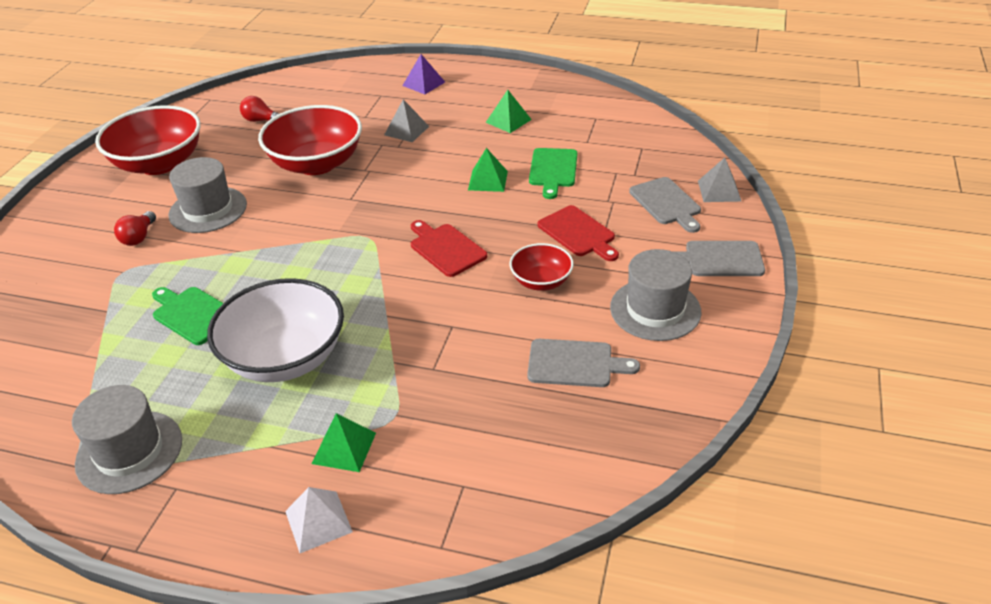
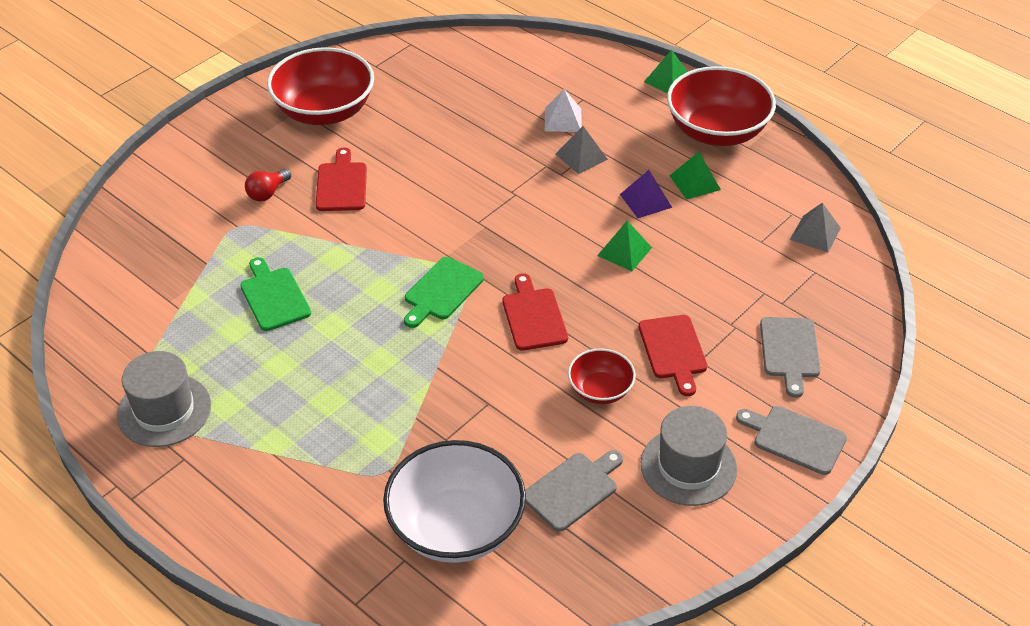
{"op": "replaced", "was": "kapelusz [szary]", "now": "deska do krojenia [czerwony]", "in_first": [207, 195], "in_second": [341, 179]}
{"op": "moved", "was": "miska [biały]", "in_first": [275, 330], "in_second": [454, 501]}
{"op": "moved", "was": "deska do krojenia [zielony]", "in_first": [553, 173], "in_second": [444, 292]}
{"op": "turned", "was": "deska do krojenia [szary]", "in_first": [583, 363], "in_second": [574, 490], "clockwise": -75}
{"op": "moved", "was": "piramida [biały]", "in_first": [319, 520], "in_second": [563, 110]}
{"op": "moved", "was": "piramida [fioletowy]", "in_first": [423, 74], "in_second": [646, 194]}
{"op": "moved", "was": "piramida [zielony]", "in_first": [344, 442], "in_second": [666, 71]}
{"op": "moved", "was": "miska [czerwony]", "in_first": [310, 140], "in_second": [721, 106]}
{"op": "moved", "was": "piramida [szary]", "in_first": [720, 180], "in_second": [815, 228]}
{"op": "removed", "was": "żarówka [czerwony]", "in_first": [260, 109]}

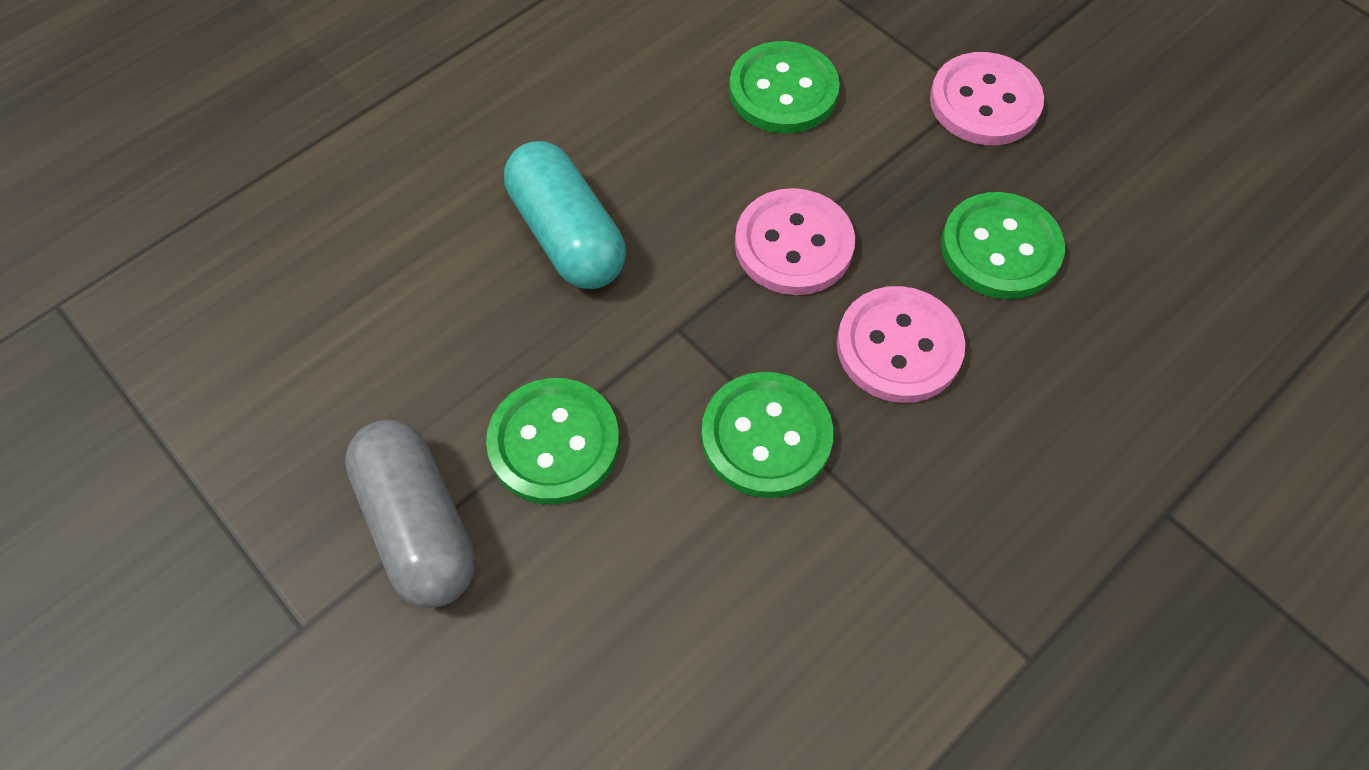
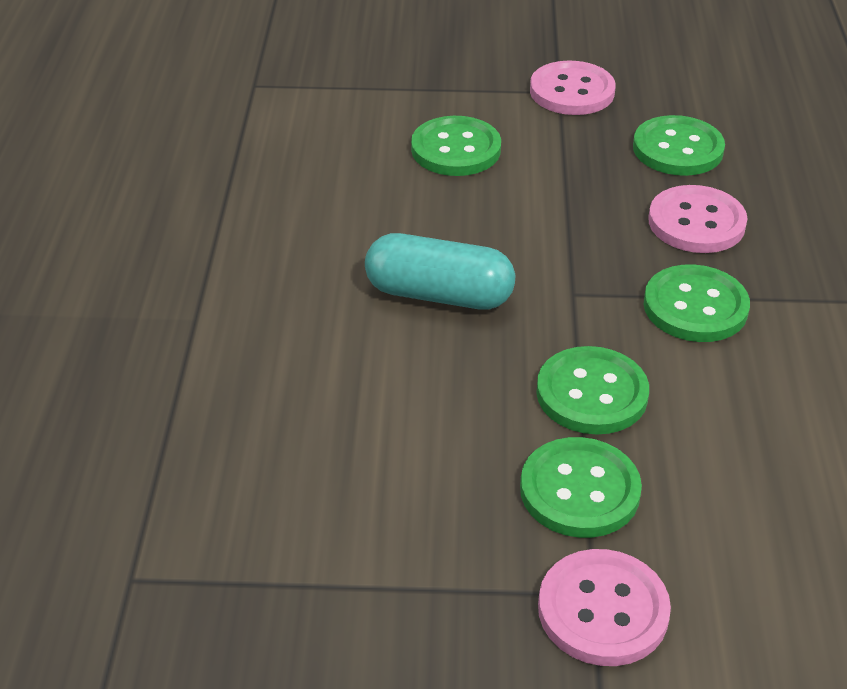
{"op": "replaced", "was": "kapsułka [szary]", "now": "guzik [zielony]", "in_first": [410, 514], "in_second": [581, 487]}
{"op": "moved", "was": "guzik [różowy]", "in_first": [795, 241], "in_second": [604, 607]}

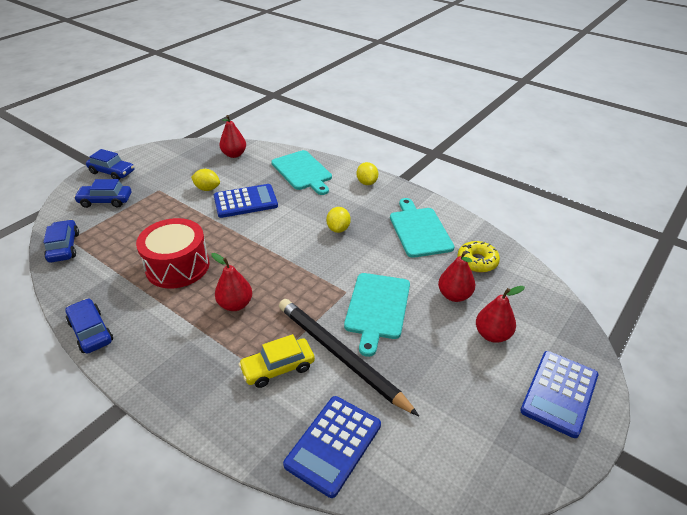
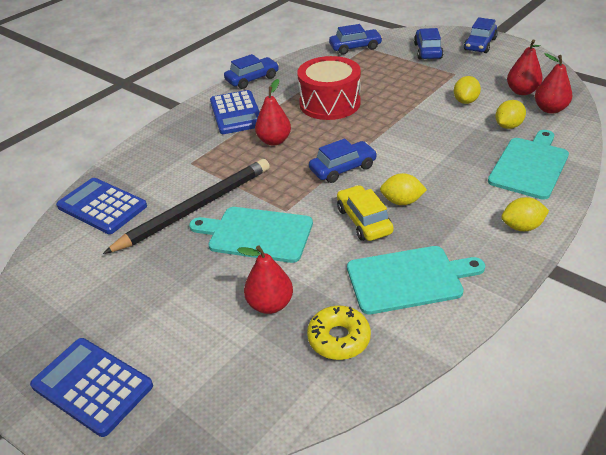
{"op": "moved", "was": "kalkulator [niebieski]", "in_first": [246, 201], "in_second": [235, 112]}
{"op": "added", "now": "samochód [niebieski]", "in_second": [343, 161]}
{"op": "moved", "was": "samochód [żółty]", "in_first": [277, 361], "in_second": [365, 213]}
{"op": "turned", "was": "deska do krojenia [turkusowy]", "in_first": [301, 172], "in_second": [528, 165], "clockwise": 150}
{"op": "added", "now": "cytryna [żółty]", "in_second": [510, 114]}
{"op": "moved", "was": "gruszka [czerwony]", "in_first": [500, 314], "in_second": [525, 67]}

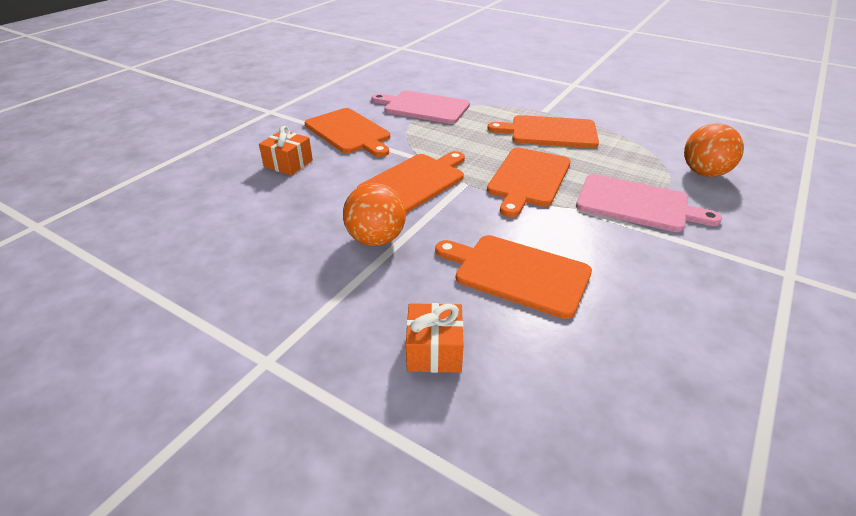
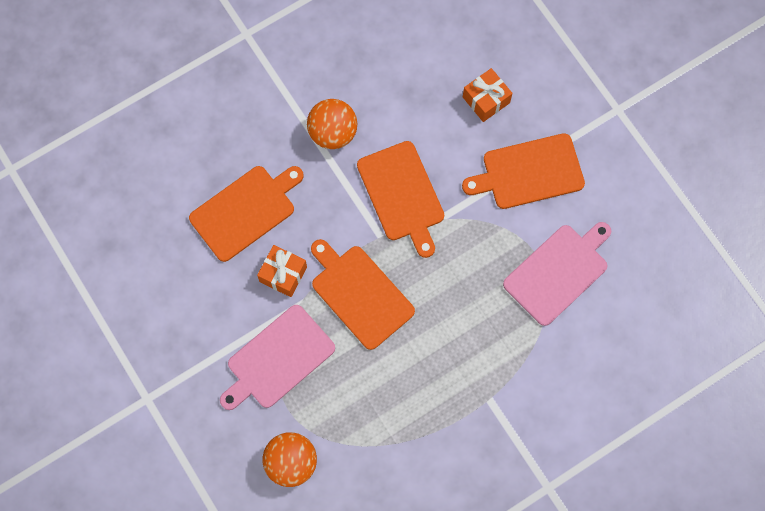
{"op": "moved", "was": "prezent [pomarańczowy]", "in_first": [434, 338], "in_second": [282, 271]}
{"op": "removed", "was": "deska do krojenia [pomarańczowy]", "in_first": [543, 131]}

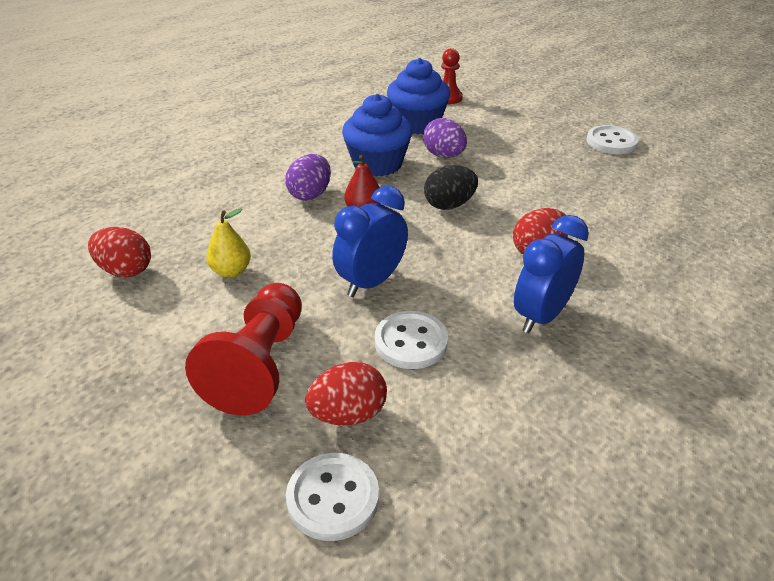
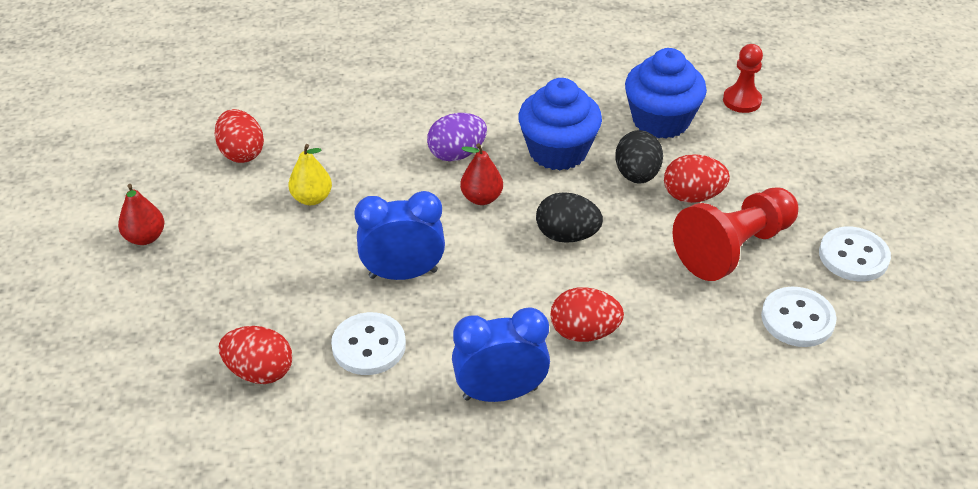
{"op": "added", "now": "gruszka [czerwony]", "in_second": [141, 214]}
{"op": "recoloured", "was": "jajko [fioletowy]", "now": "jajko [czarny]", "in_first": [445, 138], "in_second": [639, 157]}
{"op": "added", "now": "jajko [czerwony]", "in_second": [697, 178]}
{"op": "moved", "was": "pionek [czerwony]", "in_first": [243, 349], "in_second": [735, 234]}
{"op": "moved", "was": "guzik [biały]", "in_first": [332, 497], "in_second": [799, 317]}

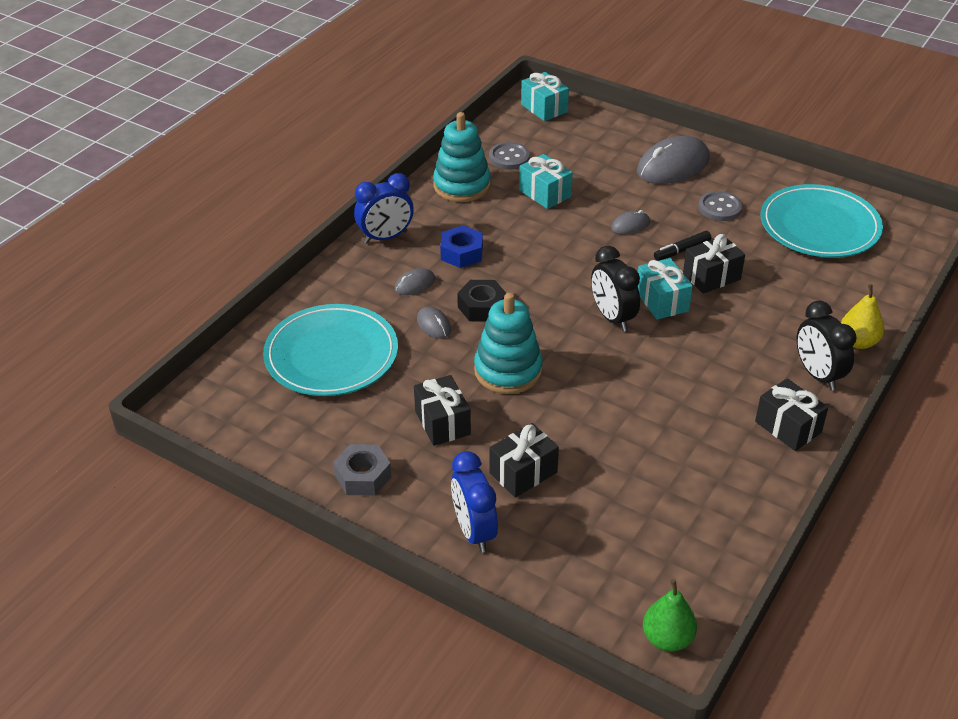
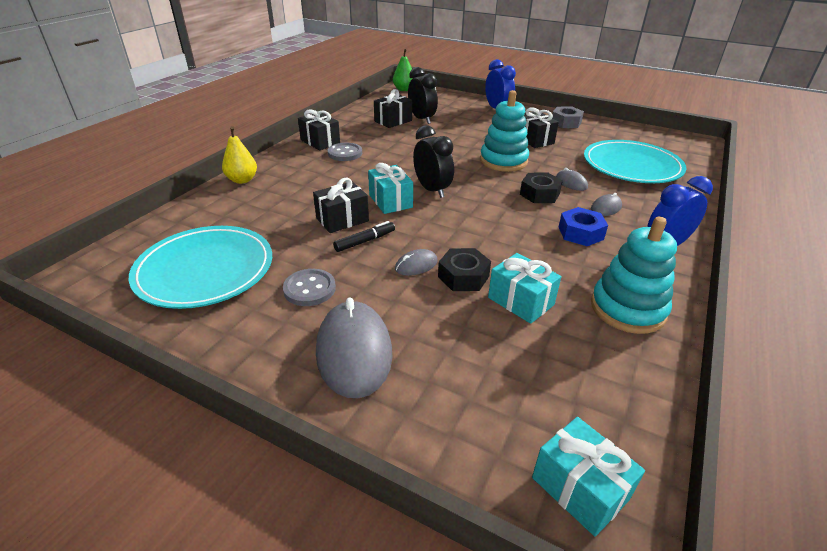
{"op": "turned", "was": "myszka [szary]", "in_first": [673, 160], "in_second": [354, 347], "clockwise": -60}
{"op": "moved", "was": "guzik [szary]", "in_first": [509, 155], "in_second": [345, 152]}
{"op": "moved", "was": "prezent [czarny]", "in_first": [524, 460], "in_second": [393, 108]}
{"op": "moved", "was": "budzik [czarny]", "in_first": [826, 346], "in_second": [423, 95]}
{"op": "added", "now": "nakrętka [czarny]", "in_second": [464, 269]}

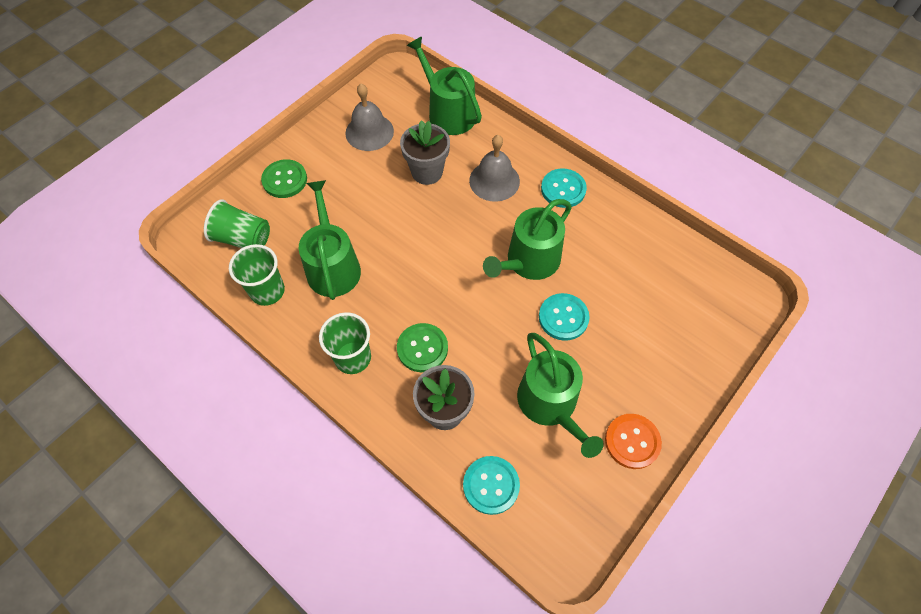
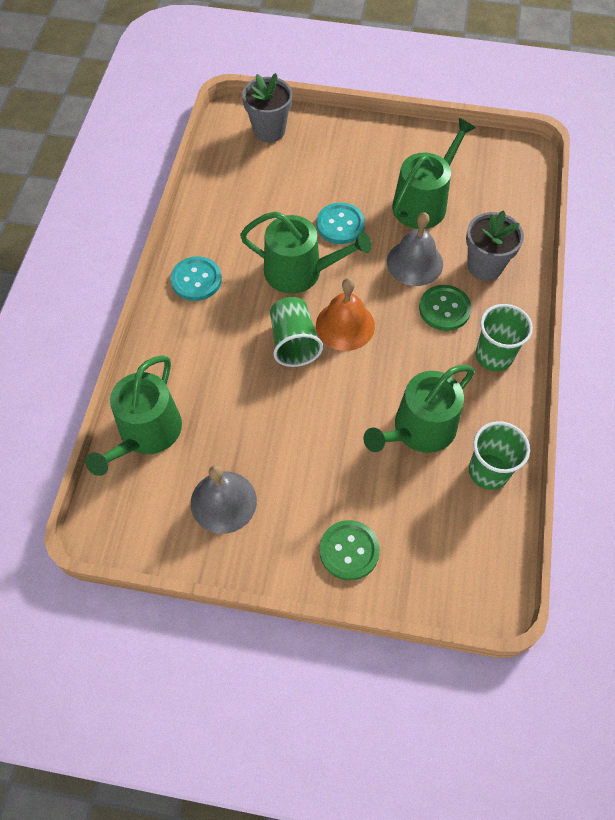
{"op": "moved", "was": "doniczka [szary]", "in_first": [425, 152], "in_second": [267, 107]}
{"op": "moved", "was": "szklanka [zielony]", "in_first": [237, 223], "in_second": [296, 332]}
{"op": "added", "now": "dzwonek [pomarańczowy]", "in_second": [345, 314]}
{"op": "moved", "was": "dzwonek [szary]", "in_first": [494, 168], "in_second": [415, 249]}
{"op": "removed", "was": "guzik [turkusowy]", "in_first": [491, 485]}
{"op": "removed", "was": "guzik [pomarańczowy]", "in_first": [633, 441]}

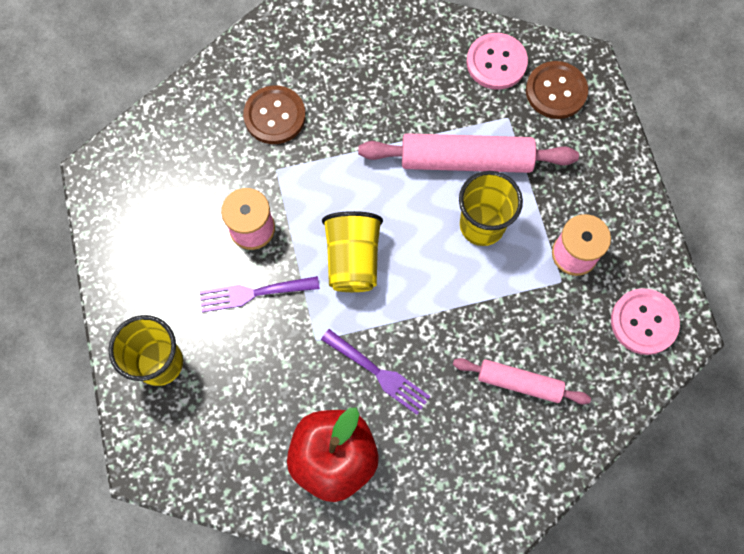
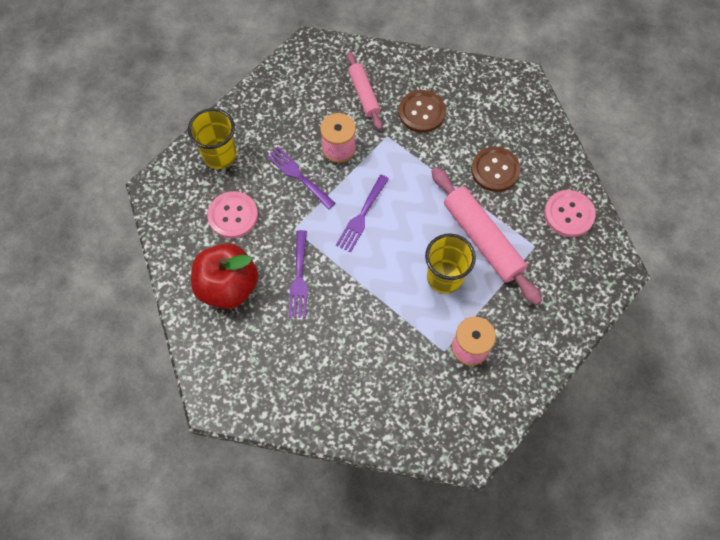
{"op": "moved", "was": "guzik [różowy]", "in_first": [645, 321], "in_second": [232, 215]}
{"op": "replaced", "was": "szklanka [żółty]", "now": "widelec [fioletowy]", "in_first": [352, 251], "in_second": [362, 214]}
{"op": "moved", "was": "wałek do ciasta [różowy]", "in_first": [522, 381], "in_second": [364, 91]}
{"op": "moved", "was": "guzik [brązowy]", "in_first": [557, 90], "in_second": [496, 169]}

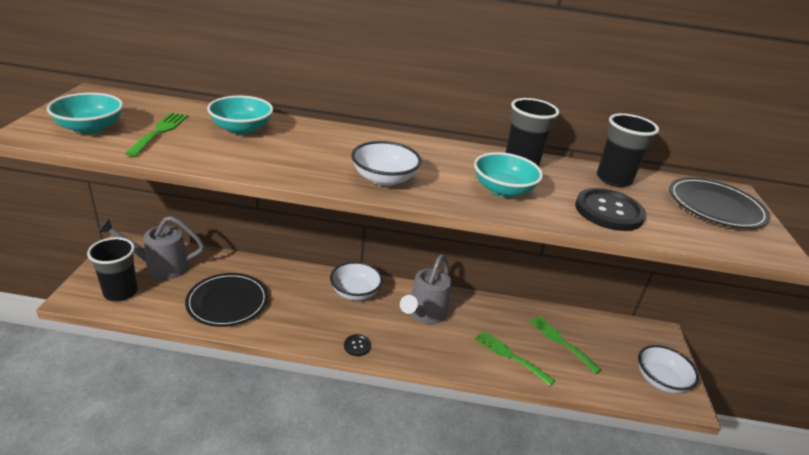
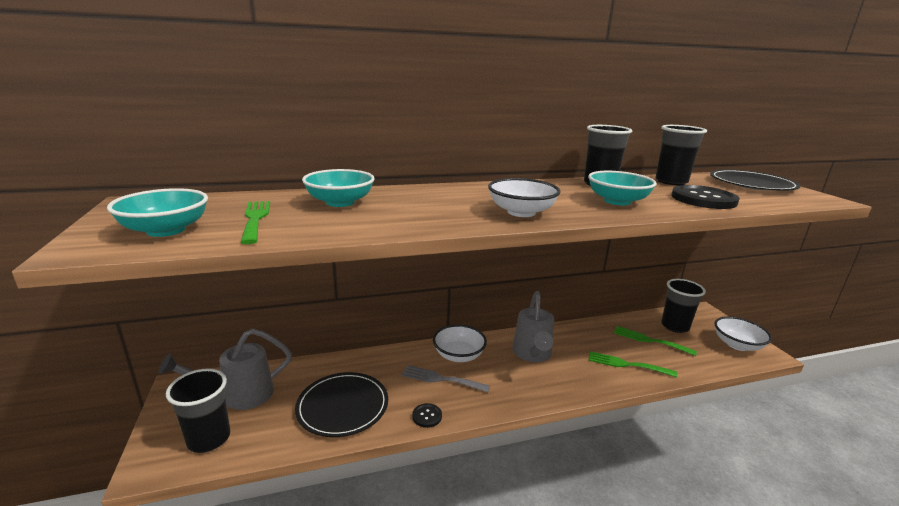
{"op": "added", "now": "widelec [szary]", "in_second": [445, 379]}
{"op": "moved", "was": "guzik [czarny]", "in_first": [357, 345], "in_second": [427, 415]}
{"op": "added", "now": "szklanka [czarny]", "in_second": [683, 306]}

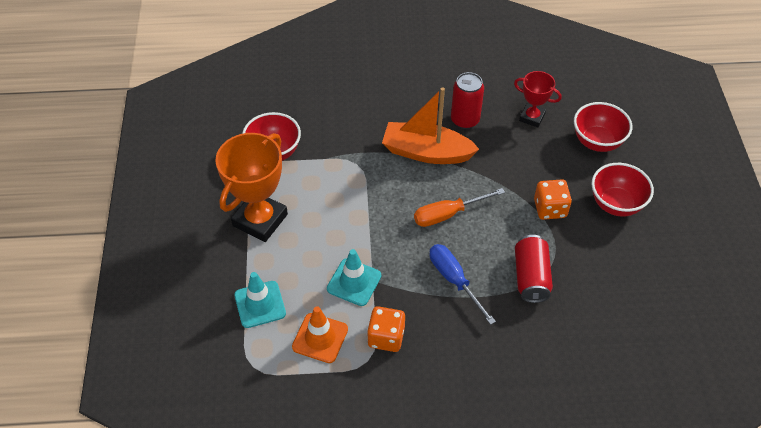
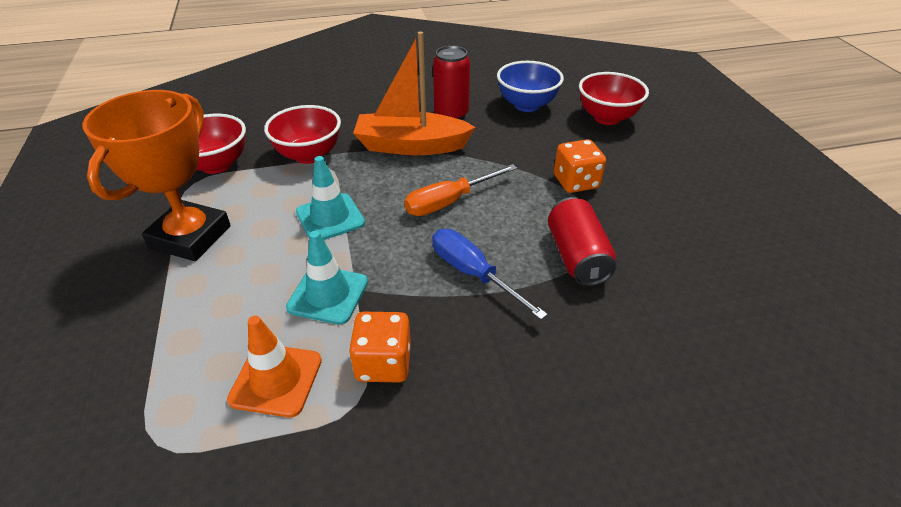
{"op": "moved", "was": "miska [czerwony]", "in_first": [623, 190], "in_second": [302, 134]}
{"op": "moved", "was": "pachołek [turkusowy]", "in_first": [260, 300], "in_second": [330, 198]}
{"op": "replaced", "was": "puchar [czerwony]", "now": "miska [niebieski]", "in_first": [538, 99], "in_second": [530, 86]}

